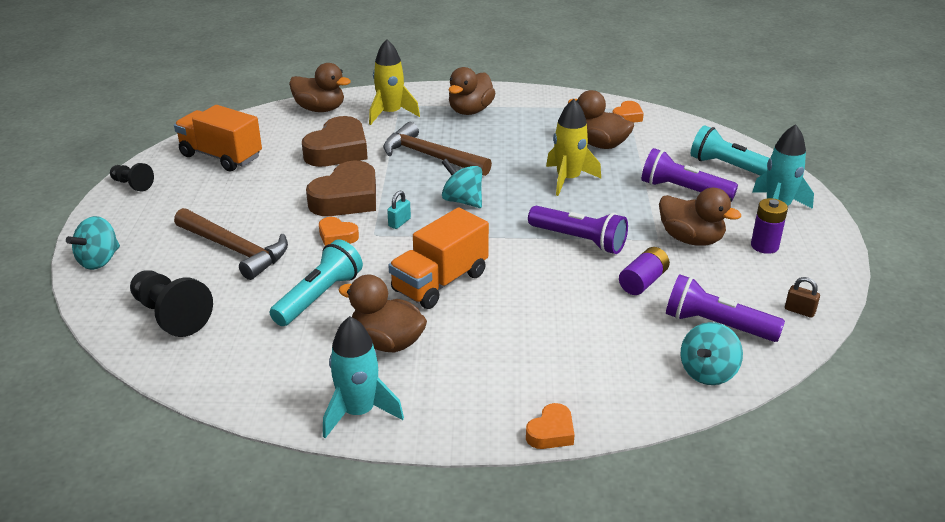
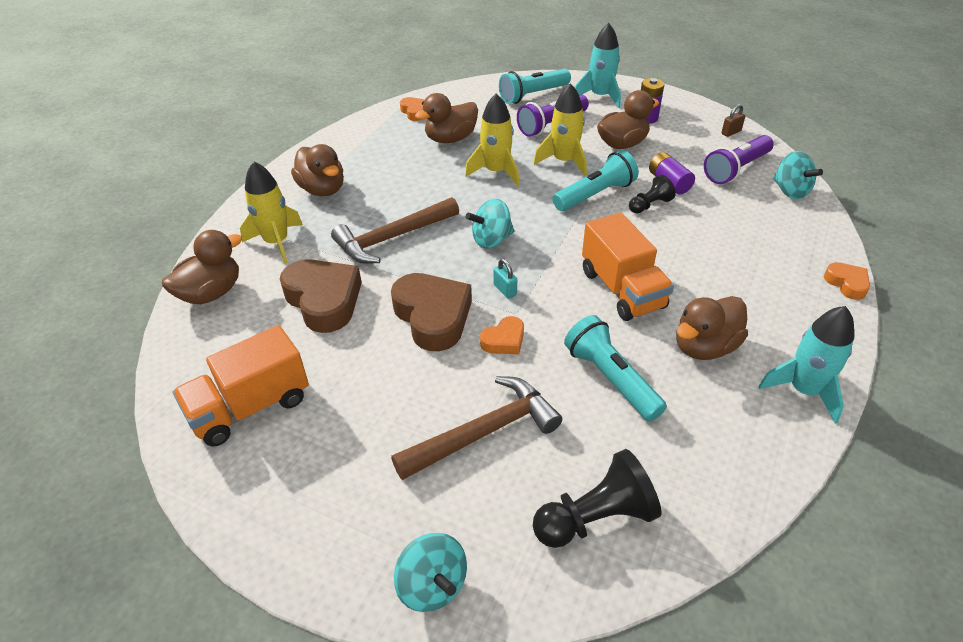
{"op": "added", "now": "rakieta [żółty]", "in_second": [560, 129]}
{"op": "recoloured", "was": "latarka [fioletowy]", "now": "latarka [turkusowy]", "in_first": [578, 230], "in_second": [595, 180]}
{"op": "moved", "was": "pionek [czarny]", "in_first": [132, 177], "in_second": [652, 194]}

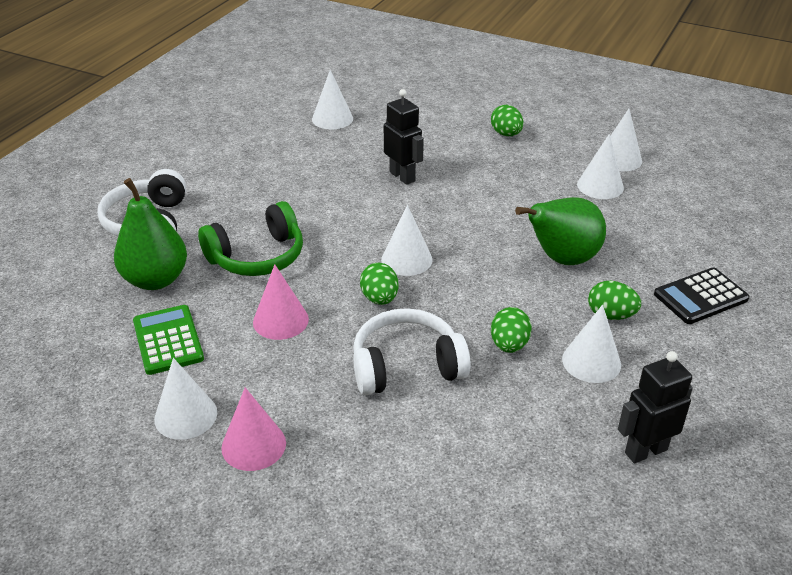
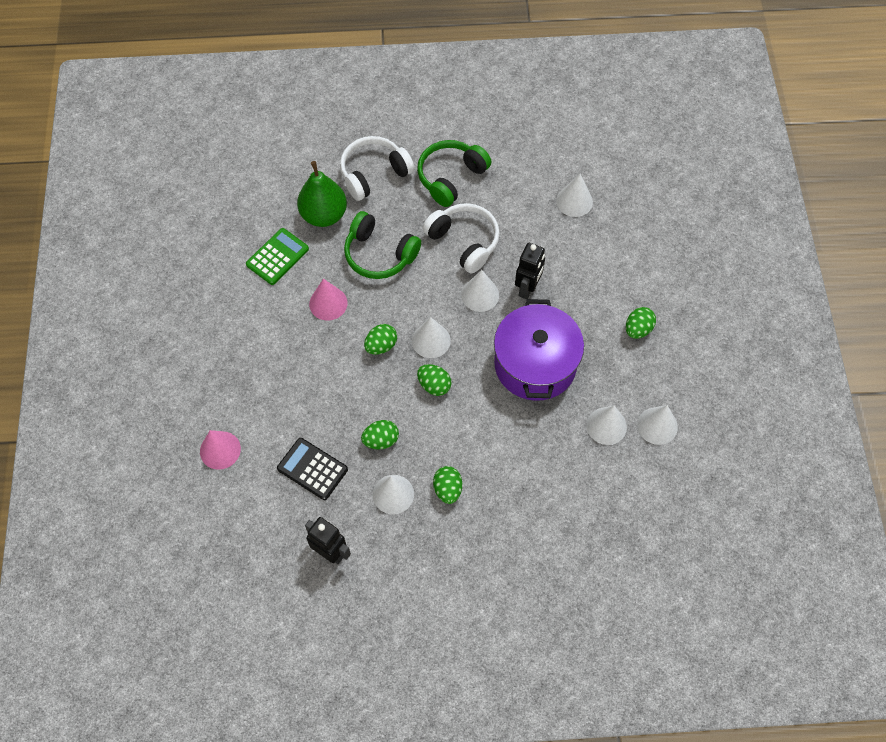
{"op": "moved", "was": "stożek [różowy]", "in_first": [253, 429], "in_second": [220, 450]}
{"op": "moved", "was": "kalkulator [czarny]", "in_first": [702, 296], "in_second": [312, 469]}
{"op": "added", "now": "słuchawki [zielony]", "in_second": [454, 173]}
{"op": "added", "now": "jajko [zielony]", "in_second": [434, 380]}
{"op": "moved", "was": "słuchawki [biały]", "in_first": [412, 351], "in_second": [461, 238]}
{"op": "moved", "was": "stożek [biały]", "in_first": [185, 399], "in_second": [480, 291]}
{"op": "added", "now": "garnek [fioletowy]", "in_second": [539, 350]}
{"op": "removed", "was": "gruszka [zielony]", "in_first": [560, 231]}

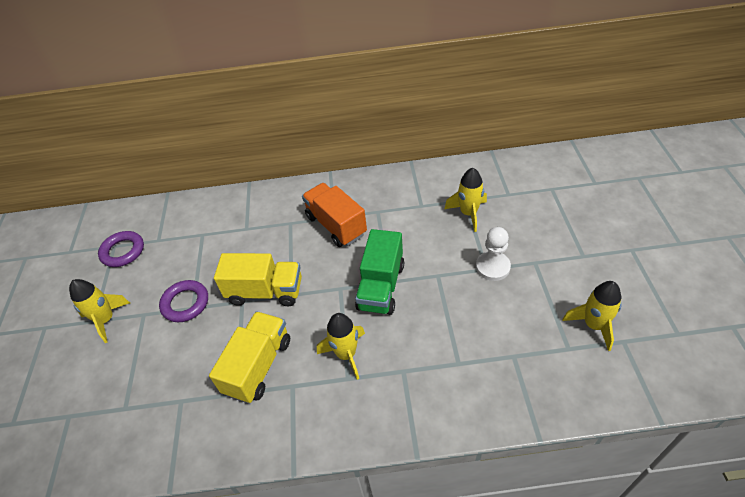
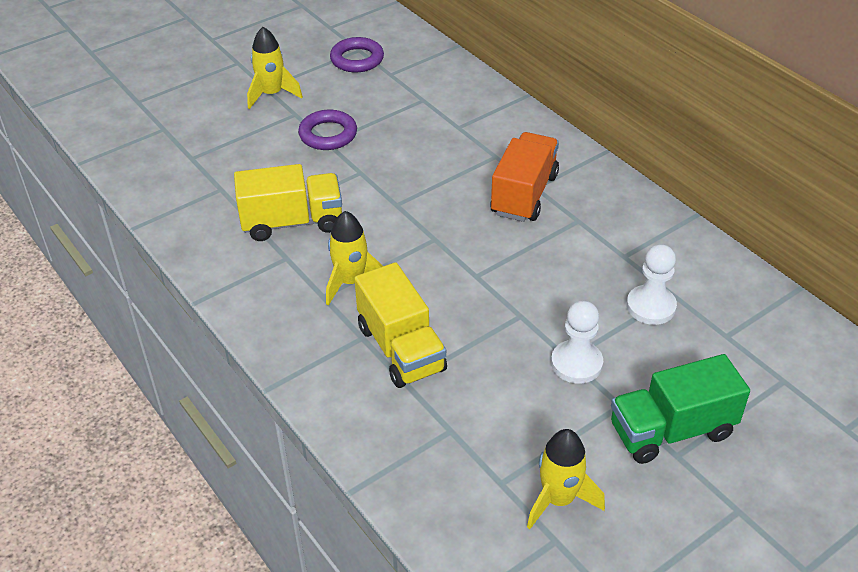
{"op": "moved", "was": "ciężarówka [żółty]", "in_first": [258, 279], "in_second": [400, 325]}
{"op": "moved", "was": "ciężarówka [zielony]", "in_first": [379, 272], "in_second": [680, 409]}
{"op": "replaced", "was": "rakieta [żółty]", "now": "pionek [biały]", "in_first": [465, 200], "in_second": [652, 284]}

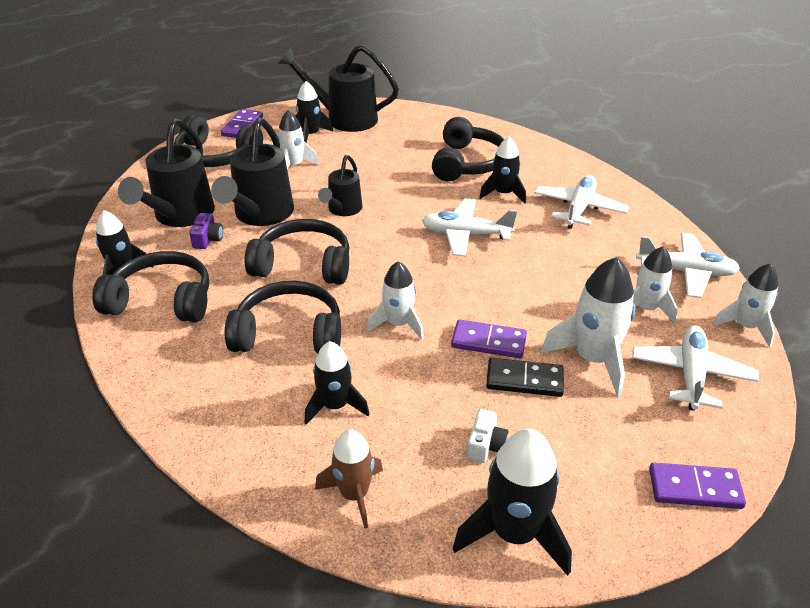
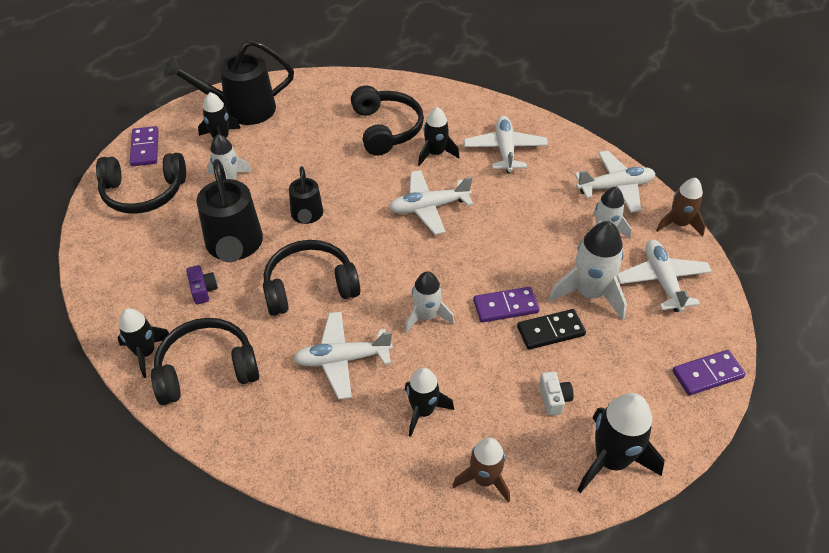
{"op": "replaced", "was": "słuchawki [czarny]", "now": "samolot [biały]", "in_first": [283, 317], "in_second": [343, 356]}
{"op": "recoloured", "was": "rakieta [biały]", "now": "rakieta [brązowy]", "in_first": [745, 305], "in_second": [680, 207]}
{"op": "removed", "was": "konewka [czarny]", "in_first": [166, 173]}

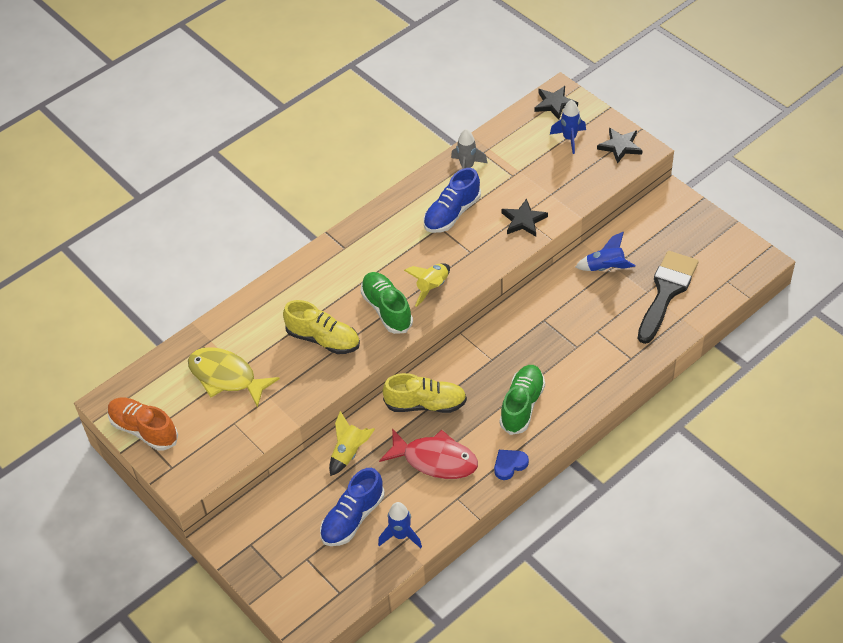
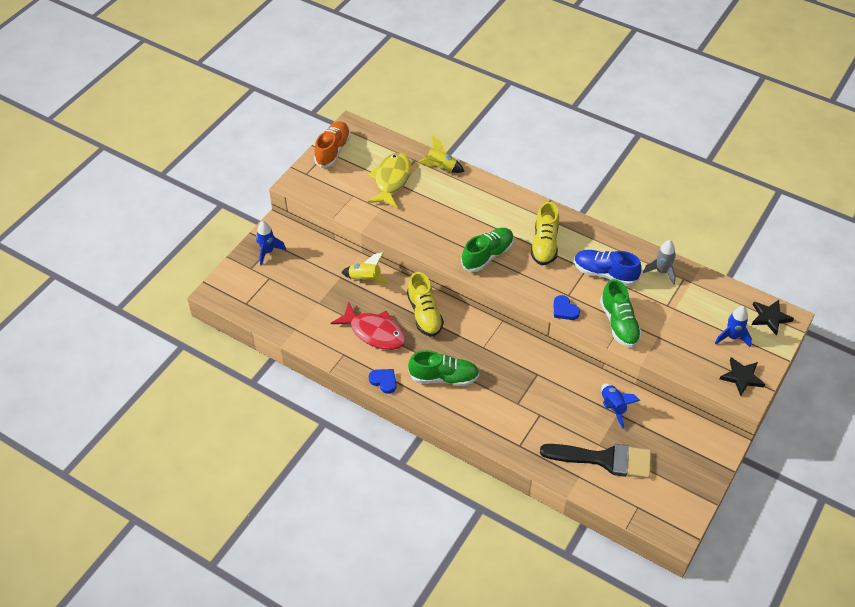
{"op": "moved", "was": "rakieta [niebieski]", "in_first": [400, 525], "in_second": [271, 243]}
{"op": "turned", "was": "ryba [czerwony]", "in_first": [428, 453], "in_second": [368, 326], "clockwise": -60}
{"op": "moved", "was": "rakieta [żółty]", "in_first": [427, 285], "in_second": [441, 154]}
{"op": "moved", "was": "but [żółty]", "in_first": [321, 327], "in_second": [545, 233]}
{"op": "added", "now": "serce [niebieski]", "in_second": [567, 307]}
{"op": "replaced", "was": "gwiazda [czarny]", "now": "but [zielony]", "in_first": [524, 217], "in_second": [621, 313]}
{"op": "removed", "was": "but [niebieski]", "in_first": [352, 507]}

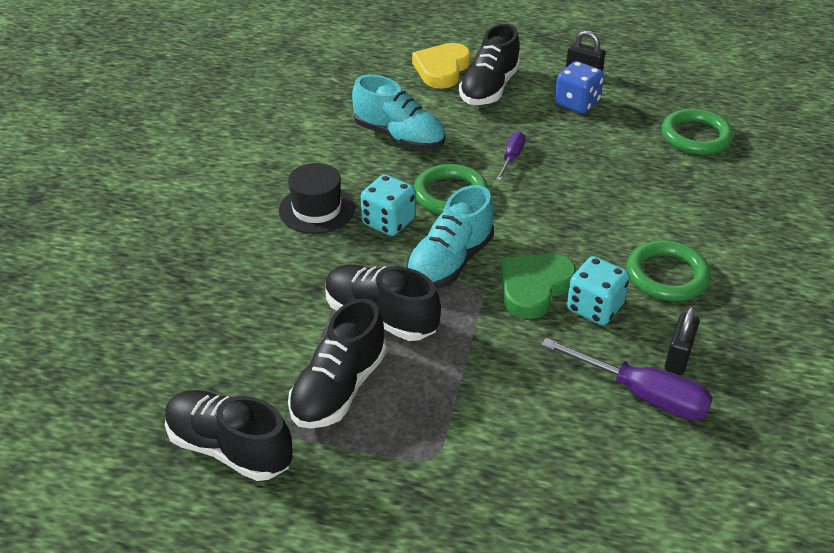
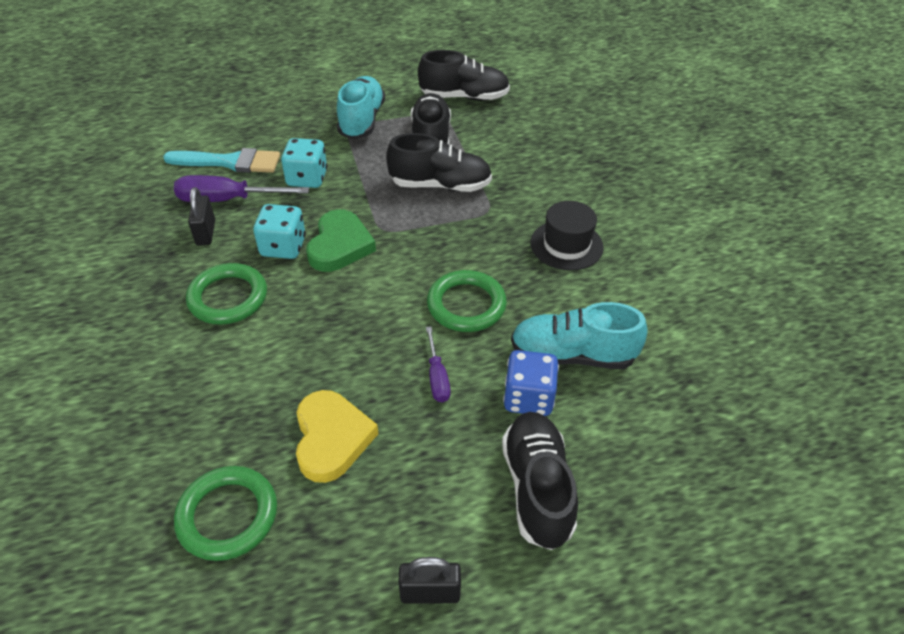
{"op": "added", "now": "pędzel [turkusowy]", "in_second": [221, 160]}
{"op": "moved", "was": "kostka do gry [turkusowy]", "in_first": [388, 205], "in_second": [304, 163]}
{"op": "moved", "was": "serce [żółty]", "in_first": [441, 66], "in_second": [337, 436]}
{"op": "moved", "was": "but [turkusowy]", "in_first": [450, 237], "in_second": [361, 107]}
{"op": "moved", "was": "kostka do gry [niebieski]", "in_first": [579, 87], "in_second": [531, 383]}

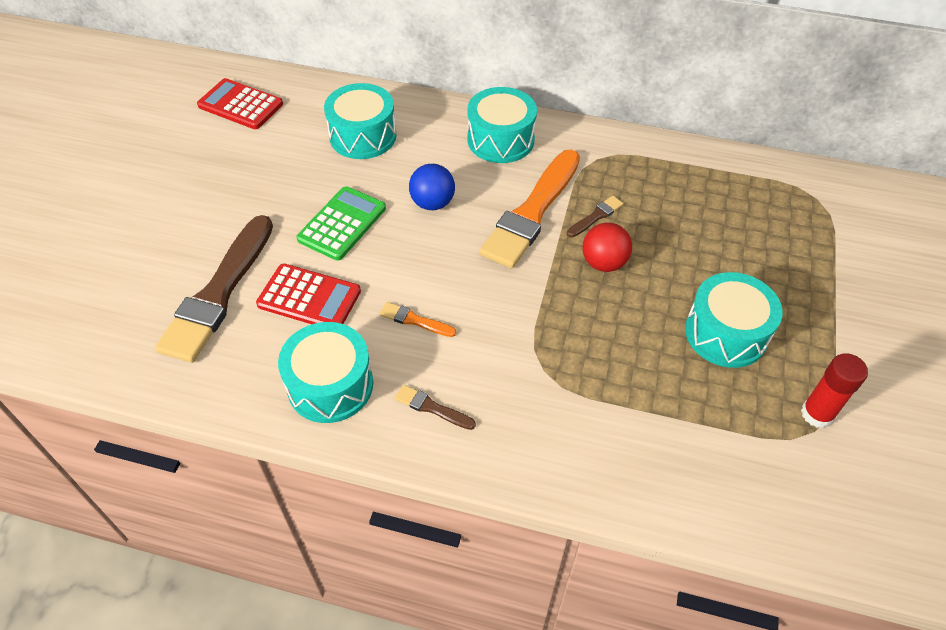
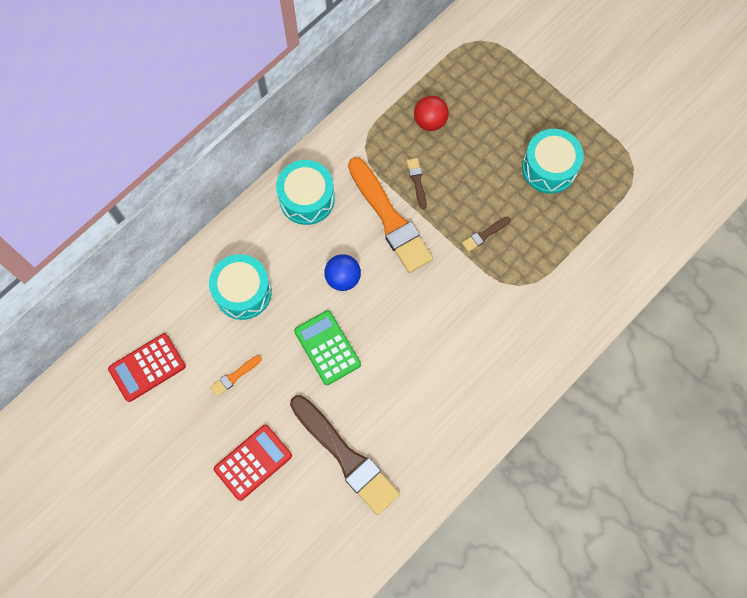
{"op": "moved", "was": "pędzel [pomarańczowy]", "in_first": [418, 319], "in_second": [236, 376]}
{"op": "moved", "was": "kalkulator [czerwony]", "in_first": [308, 294], "in_second": [253, 462]}
{"op": "moved", "was": "piłka [czerwony]", "in_first": [607, 247], "in_second": [431, 113]}
{"op": "moved", "was": "pędzel [brązowy]", "in_first": [435, 407], "in_second": [486, 234]}
{"op": "removed", "was": "bęben [turkusowy]", "in_first": [325, 372]}
{"op": "removed", "was": "klej w sztyfcie [czerwony]", "in_first": [834, 390]}

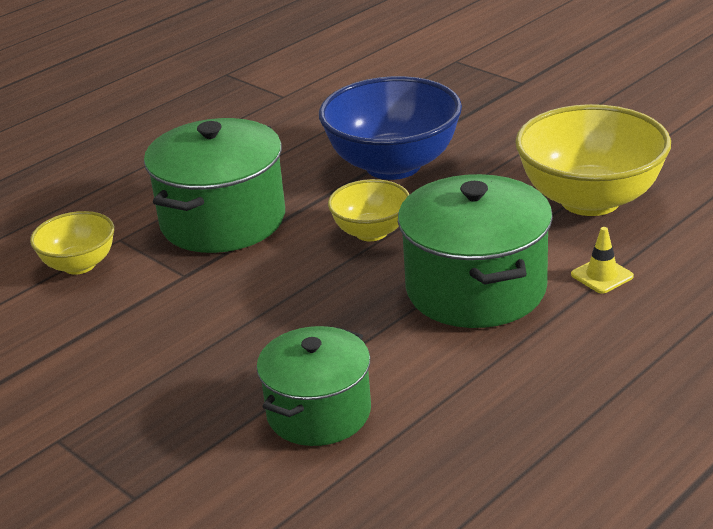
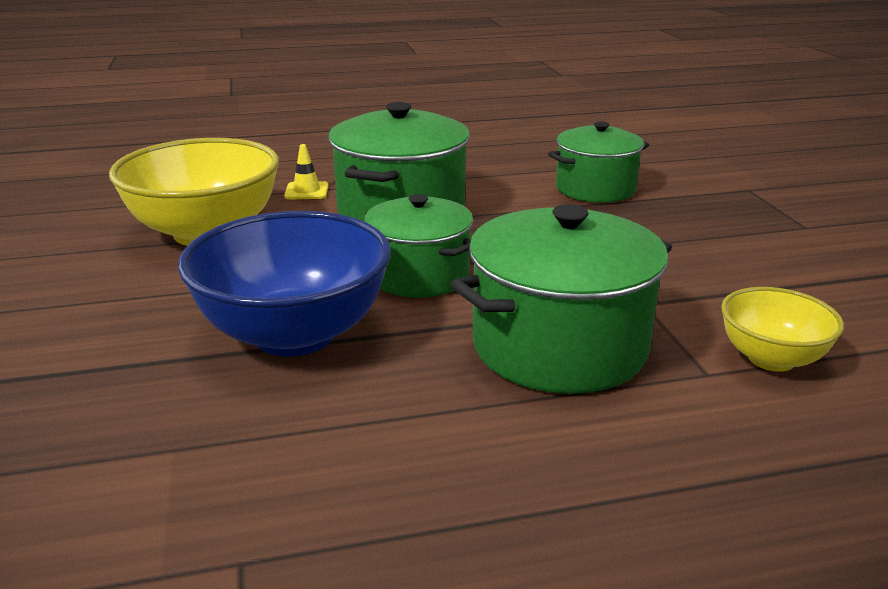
{"op": "replaced", "was": "miska [żółty]", "now": "garnek [zielony]", "in_first": [369, 210], "in_second": [418, 246]}

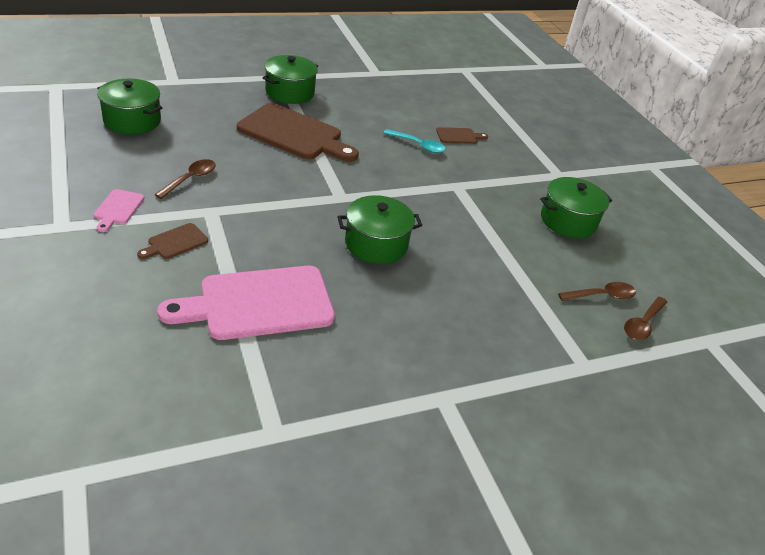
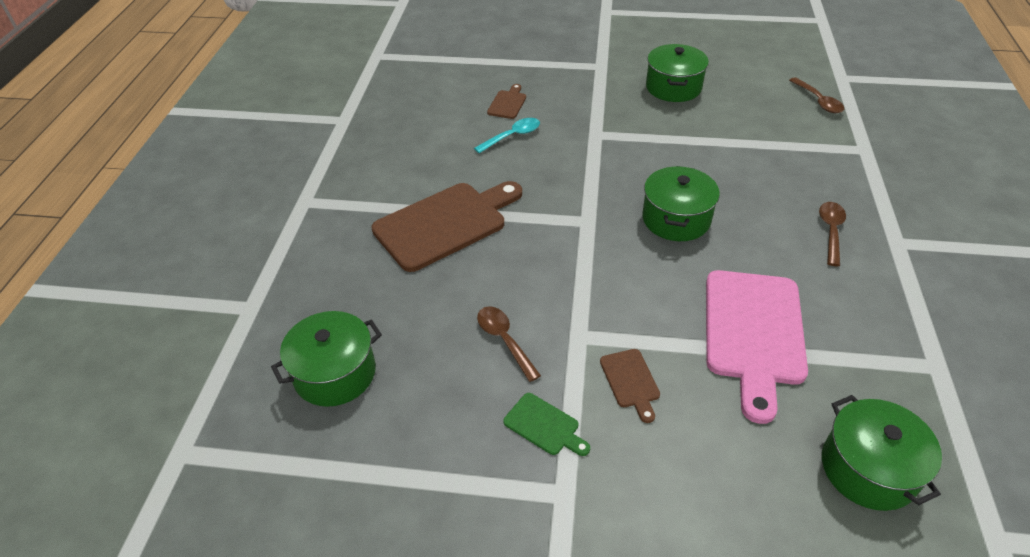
{"op": "recoloured", "was": "deska do krojenia [różowy]", "now": "deska do krojenia [zielony]", "in_first": [119, 210], "in_second": [547, 424]}
{"op": "moved", "was": "łyżka [brązowy]", "in_first": [597, 291], "in_second": [832, 234]}
{"op": "moved", "was": "garnek [zielony]", "in_first": [290, 79], "in_second": [882, 453]}

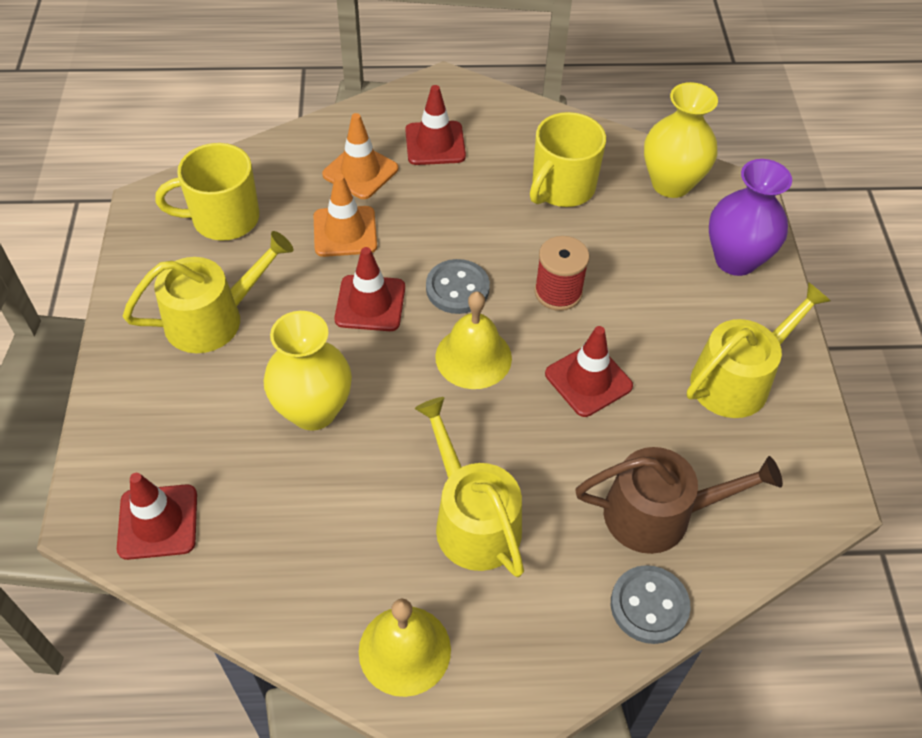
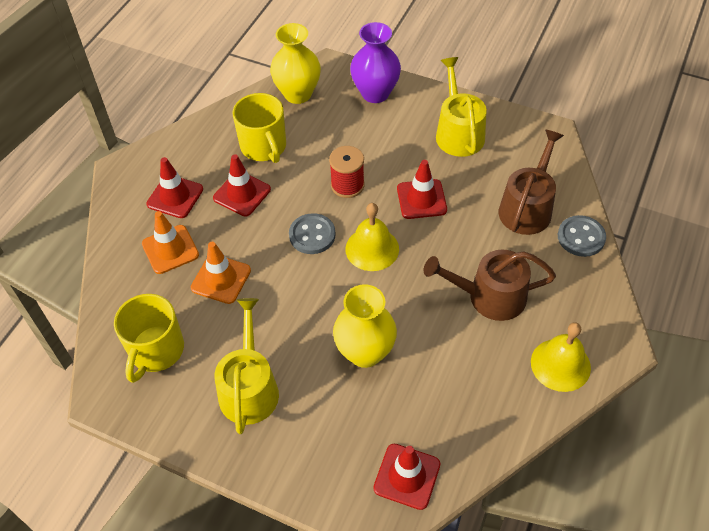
{"op": "moved", "was": "pachołek [czerwony]", "in_first": [369, 289], "in_second": [242, 185]}
{"op": "recoloured", "was": "konewka [żółty]", "now": "konewka [brązowy]", "in_first": [469, 487], "in_second": [490, 285]}

